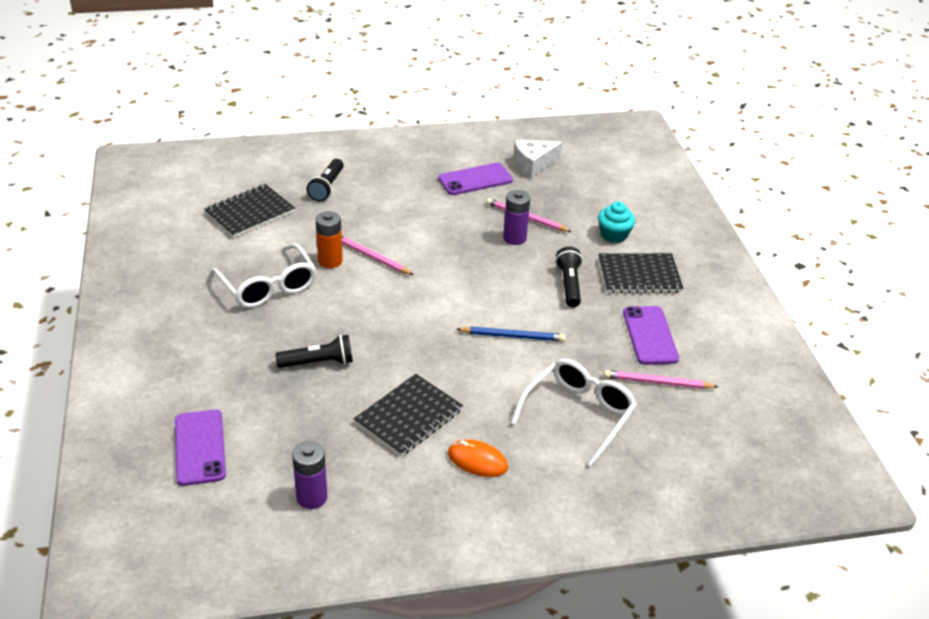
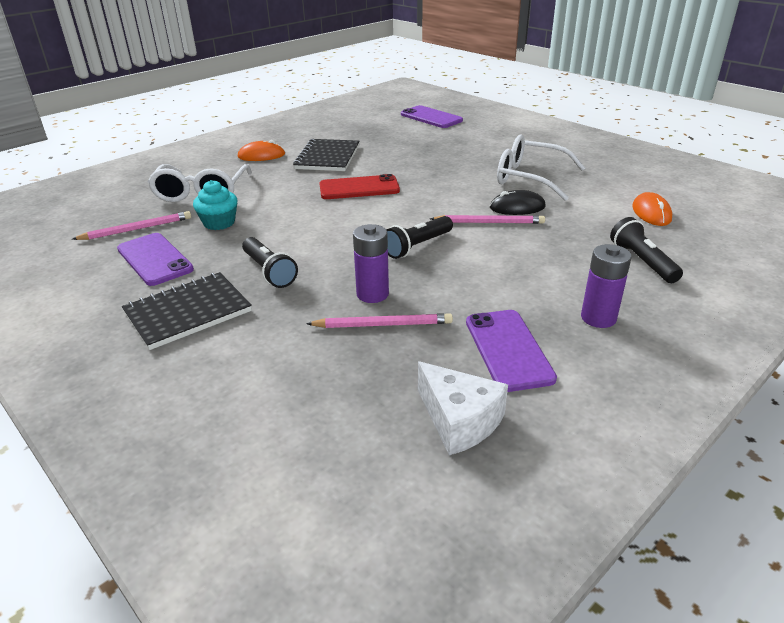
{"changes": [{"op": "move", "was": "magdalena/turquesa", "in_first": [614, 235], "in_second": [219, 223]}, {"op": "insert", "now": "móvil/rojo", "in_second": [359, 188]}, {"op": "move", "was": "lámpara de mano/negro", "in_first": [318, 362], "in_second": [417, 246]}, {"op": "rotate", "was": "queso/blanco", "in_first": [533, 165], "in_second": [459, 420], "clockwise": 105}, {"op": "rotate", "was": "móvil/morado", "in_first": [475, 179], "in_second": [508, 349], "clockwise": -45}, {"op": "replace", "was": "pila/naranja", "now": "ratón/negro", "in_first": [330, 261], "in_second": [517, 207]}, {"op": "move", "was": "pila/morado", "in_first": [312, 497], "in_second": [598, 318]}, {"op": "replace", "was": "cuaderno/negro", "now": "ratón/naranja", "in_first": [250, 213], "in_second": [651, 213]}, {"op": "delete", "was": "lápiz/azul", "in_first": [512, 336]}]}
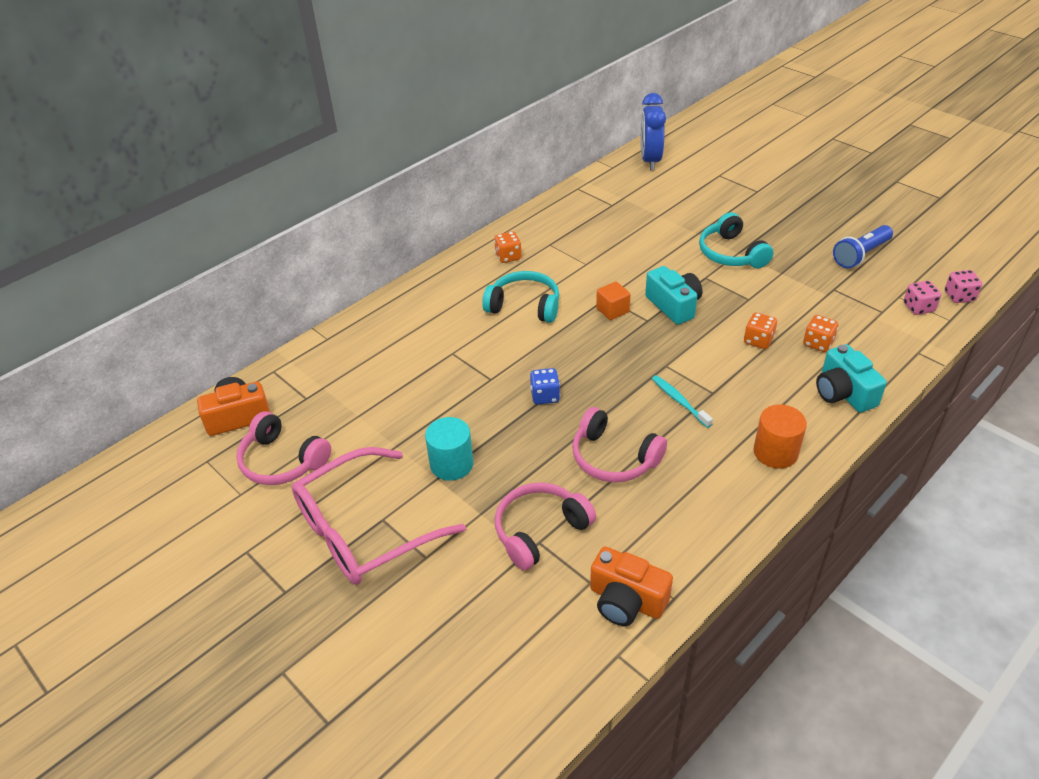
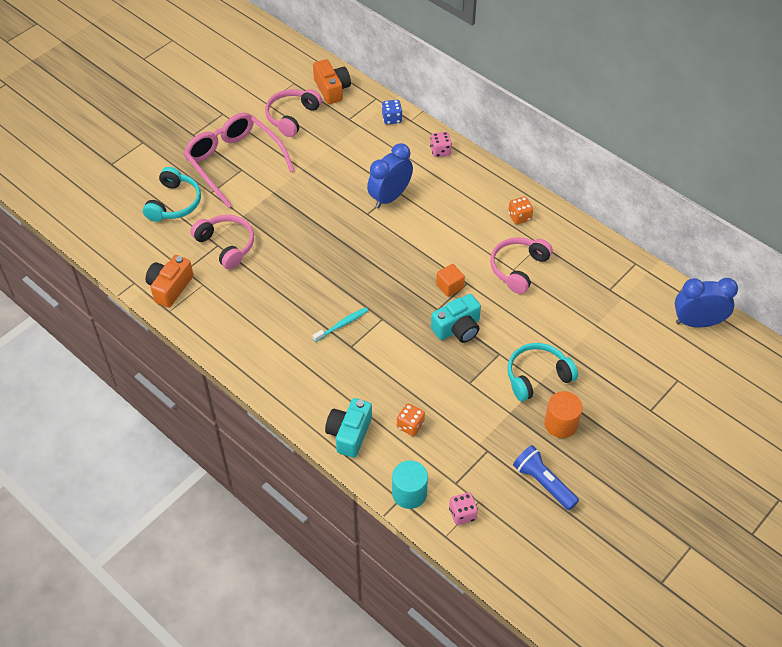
{"changes": [{"op": "move", "was": "auriculares/turquesa", "in_first": [524, 306], "in_second": [174, 203]}, {"op": "rotate", "was": "cámara/turquesa", "in_first": [843, 393], "in_second": [349, 433], "clockwise": -45}, {"op": "insert", "now": "despertador/azul", "in_second": [390, 197]}, {"op": "move", "was": "dado/azul", "in_first": [545, 396], "in_second": [392, 119]}, {"op": "move", "was": "cilindro/turquesa", "in_first": [451, 464], "in_second": [409, 493]}, {"op": "move", "was": "dado/rosa", "in_first": [959, 296], "in_second": [440, 151]}, {"op": "move", "was": "auriculares/rosa", "in_first": [614, 457], "in_second": [518, 268]}, {"op": "move", "was": "cilindro/naranja", "in_first": [775, 452], "in_second": [561, 424]}, {"op": "delete", "was": "dado/naranja", "in_first": [758, 340]}]}
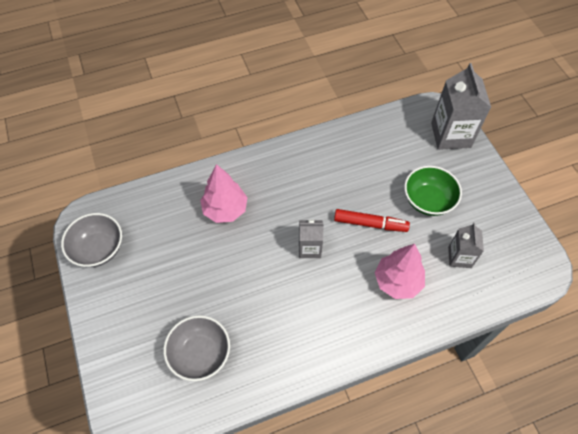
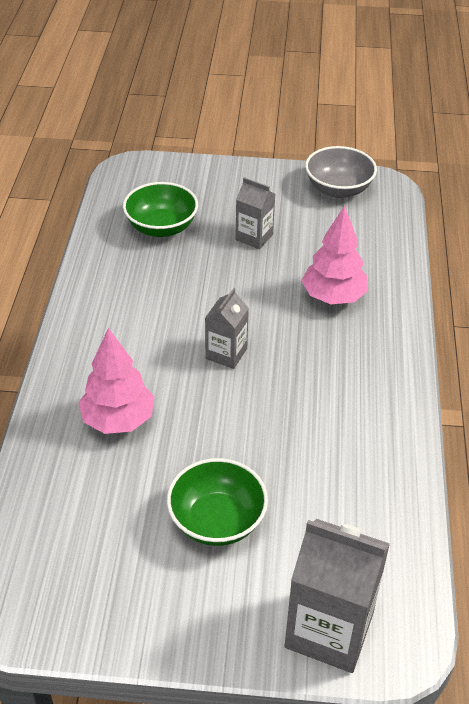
{"changes": [{"op": "recolor", "was": "cuenco/gris", "now": "cuenco/verde", "in_first": [200, 354], "in_second": [161, 227]}, {"op": "move", "was": "cartón de leche/gris", "in_first": [459, 257], "in_second": [254, 237]}, {"op": "delete", "was": "rotulador/rojo", "in_first": [370, 224]}]}
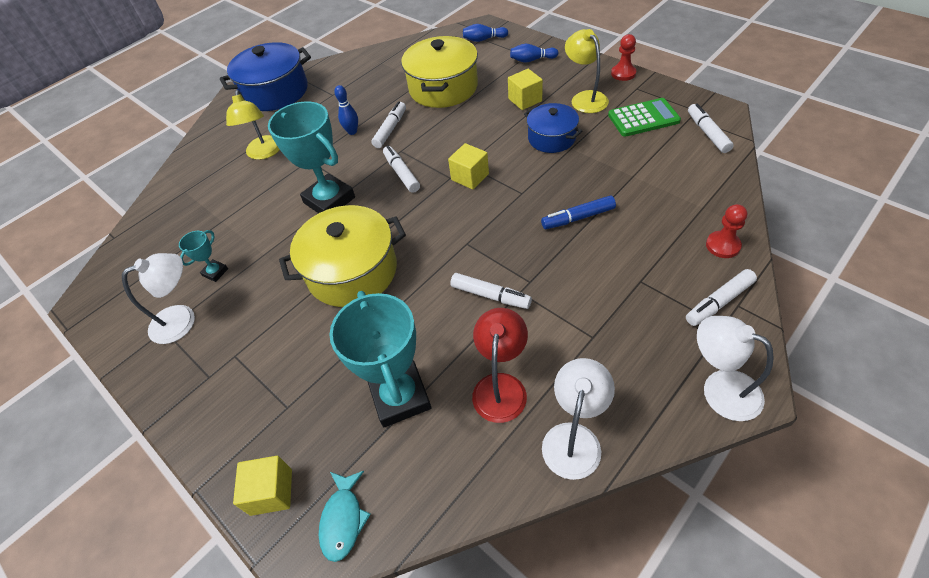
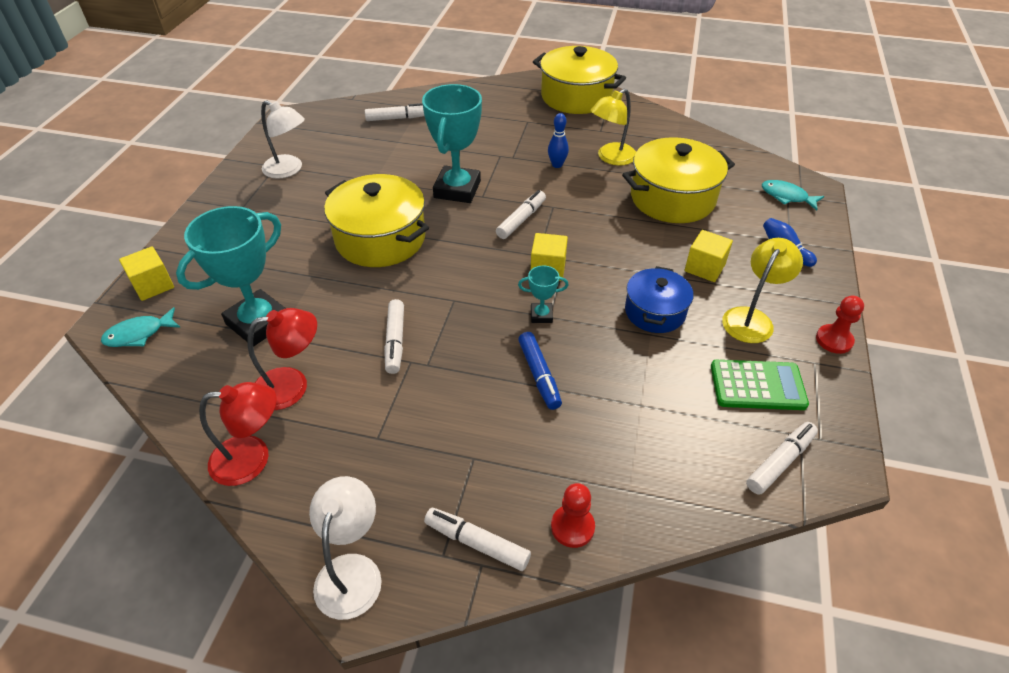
{"changes": [{"op": "recolor", "was": "lámpara/blanco", "now": "lámpara/rojo", "in_first": [574, 438], "in_second": [252, 458]}, {"op": "move", "was": "rotulador/blanco", "in_first": [390, 129], "in_second": [397, 118]}, {"op": "move", "was": "trofeo/turquesa", "in_first": [215, 272], "in_second": [541, 315]}, {"op": "rotate", "was": "rotulador/azul", "in_first": [578, 218], "in_second": [539, 375], "clockwise": -150}, {"op": "recolor", "was": "olla/azul", "now": "olla/amarillo", "in_first": [275, 92], "in_second": [576, 97]}, {"op": "move", "was": "lámpara/amarillo", "in_first": [264, 153], "in_second": [611, 158]}, {"op": "rotate", "was": "calculadora/verde", "in_first": [643, 118], "in_second": [757, 385], "clockwise": -45}, {"op": "replace", "was": "bolo/azul", "now": "pez/turquesa", "in_first": [484, 39], "in_second": [787, 196]}]}
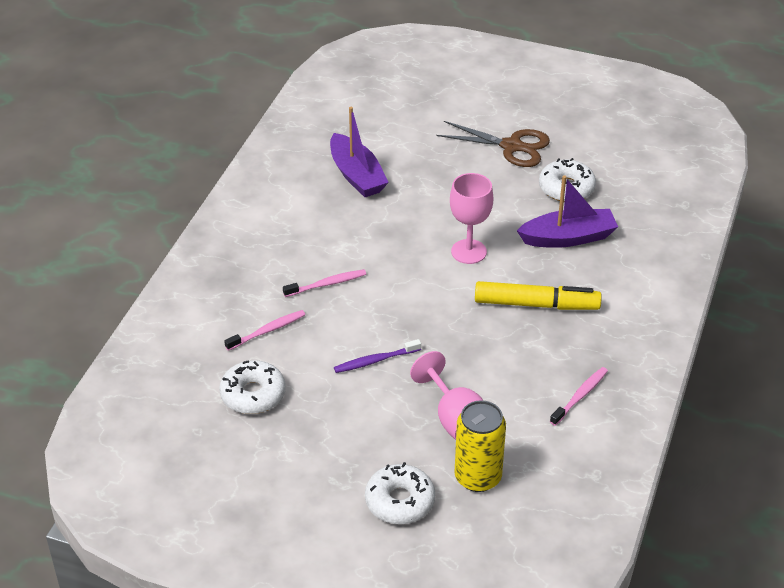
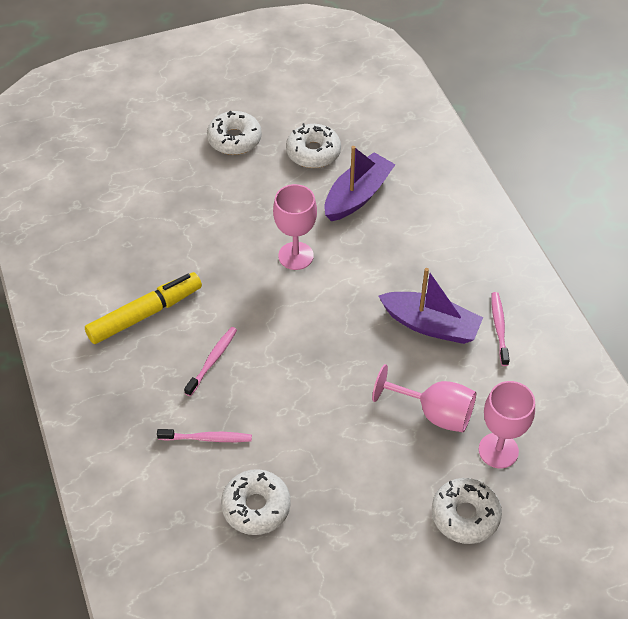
{"changes": [{"op": "move", "was": "rotulador/amarillo", "in_first": [536, 304], "in_second": [145, 314]}, {"op": "rotate", "was": "cepillo de dientes/rosa", "in_first": [267, 331], "in_second": [207, 438], "clockwise": 75}, {"op": "replace", "was": "tijeras/marrón", "now": "rosquilla/blanco", "in_first": [511, 146], "in_second": [234, 139]}, {"op": "move", "was": "barco/morado", "in_first": [356, 175], "in_second": [430, 325]}, {"op": "replace", "was": "lata/amarillo", "now": "copa/rosa", "in_first": [478, 477], "in_second": [498, 450]}, {"op": "delete", "was": "cepillo de dientes/morado", "in_first": [375, 360]}]}
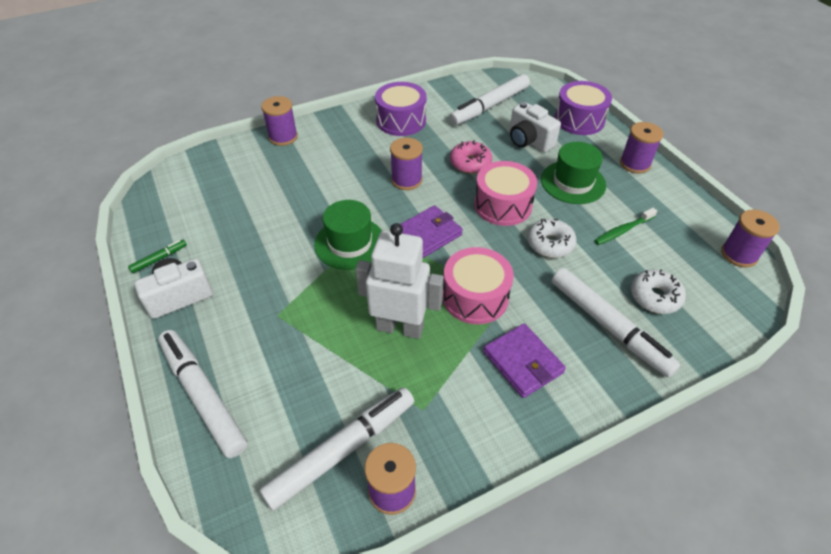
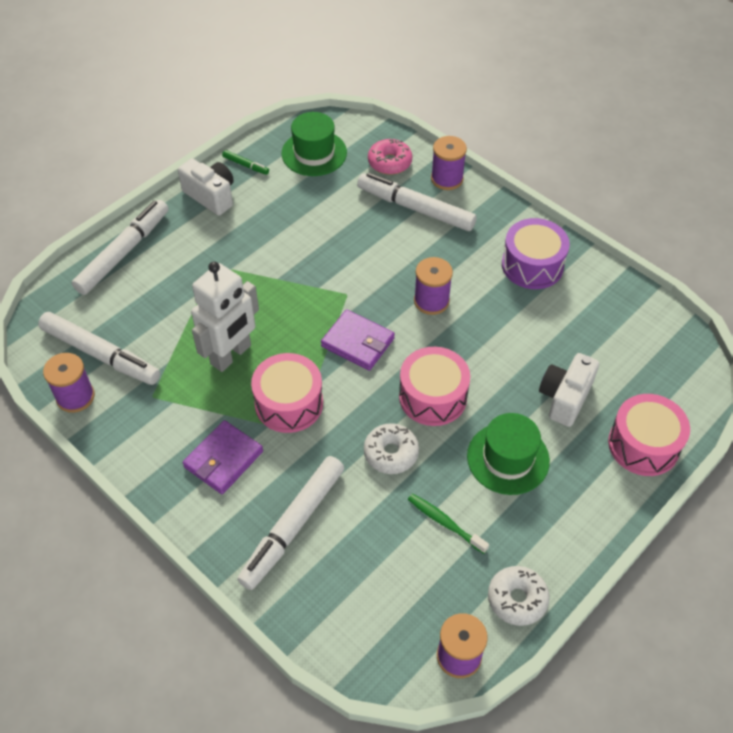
{"changes": [{"op": "rotate", "was": "robot/blanco", "in_first": [400, 327], "in_second": [231, 355], "clockwise": 45}, {"op": "move", "was": "sombrero/verde", "in_first": [350, 243], "in_second": [314, 153]}, {"op": "move", "was": "rotulador/blanco", "in_first": [490, 106], "in_second": [416, 209]}, {"op": "move", "was": "rosquilla/rosa", "in_first": [470, 163], "in_second": [389, 162]}, {"op": "move", "was": "rosquilla/blanco", "in_first": [655, 297], "in_second": [517, 599]}, {"op": "recolor", "was": "tambor/morado", "now": "tambor/rosa", "in_first": [579, 120], "in_second": [643, 445]}, {"op": "delete", "was": "carrete/morado", "in_first": [635, 164]}]}
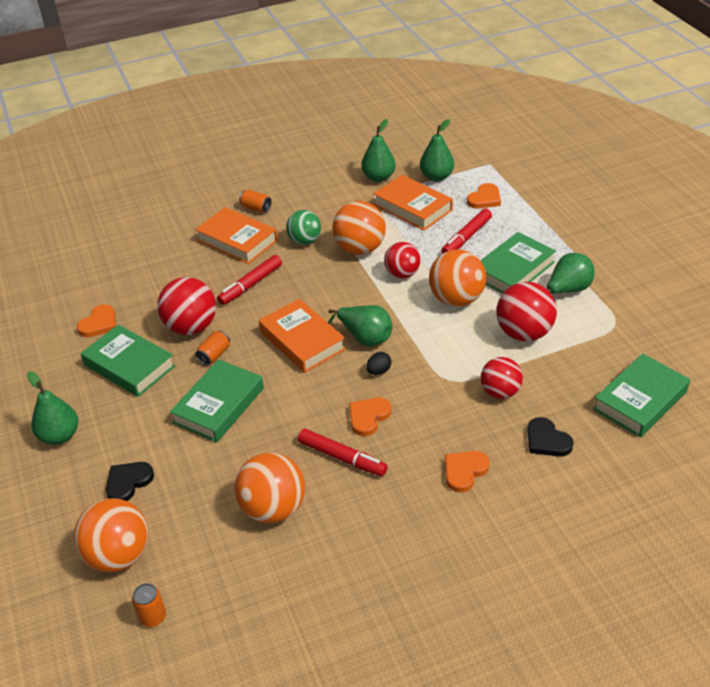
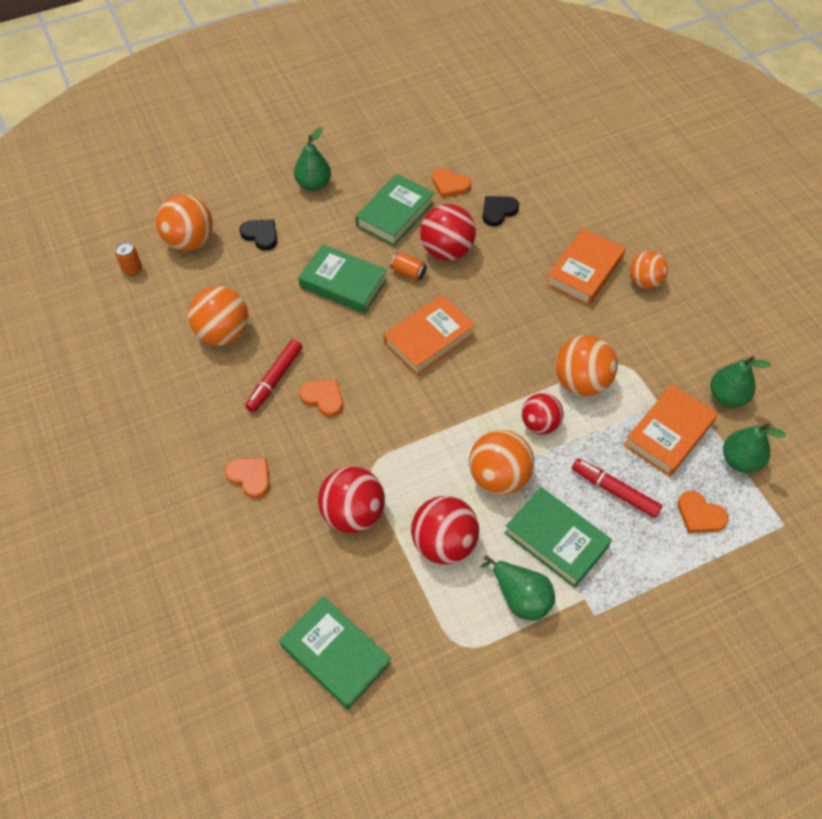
{"changes": [{"op": "resize", "was": "pelota/rojo", "in_first": [500, 392], "in_second": [353, 513], "ratio": 1.5}, {"op": "move", "was": "corazón/negro", "in_first": [547, 440], "in_second": [498, 211]}, {"op": "replace", "was": "lata/naranja", "now": "pelota/naranja", "in_first": [256, 208], "in_second": [644, 282]}, {"op": "delete", "was": "rotulador/rojo", "in_first": [250, 285]}, {"op": "delete", "was": "pelota/verde", "in_first": [305, 241]}, {"op": "delete", "was": "pera/verde", "in_first": [365, 337]}, {"op": "delete", "was": "huevo/negro", "in_first": [379, 371]}]}
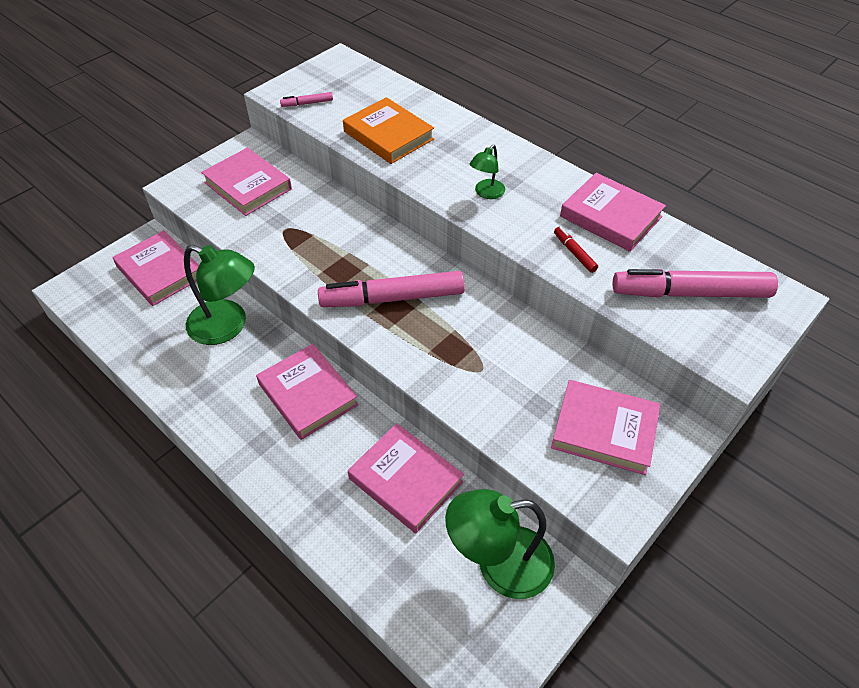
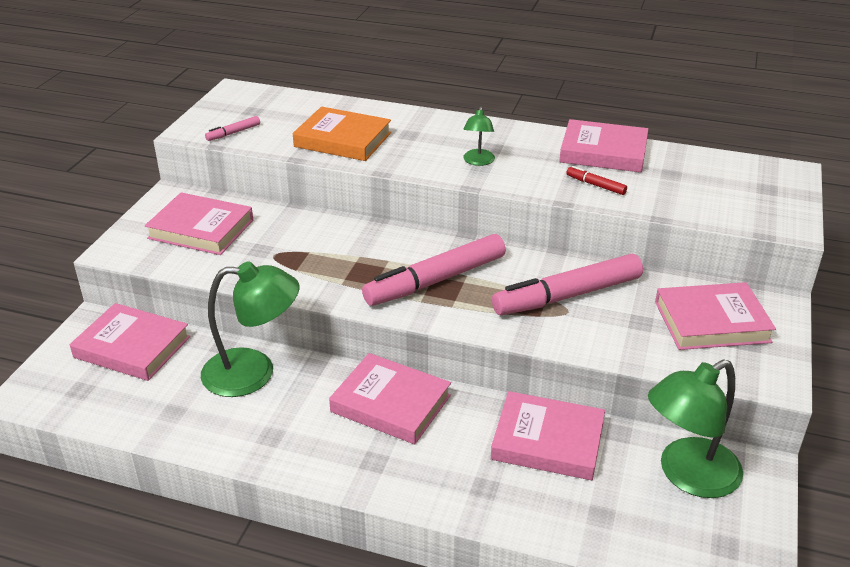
{"changes": [{"op": "move", "was": "rotulador/rosa", "in_first": [690, 293], "in_second": [567, 296]}]}
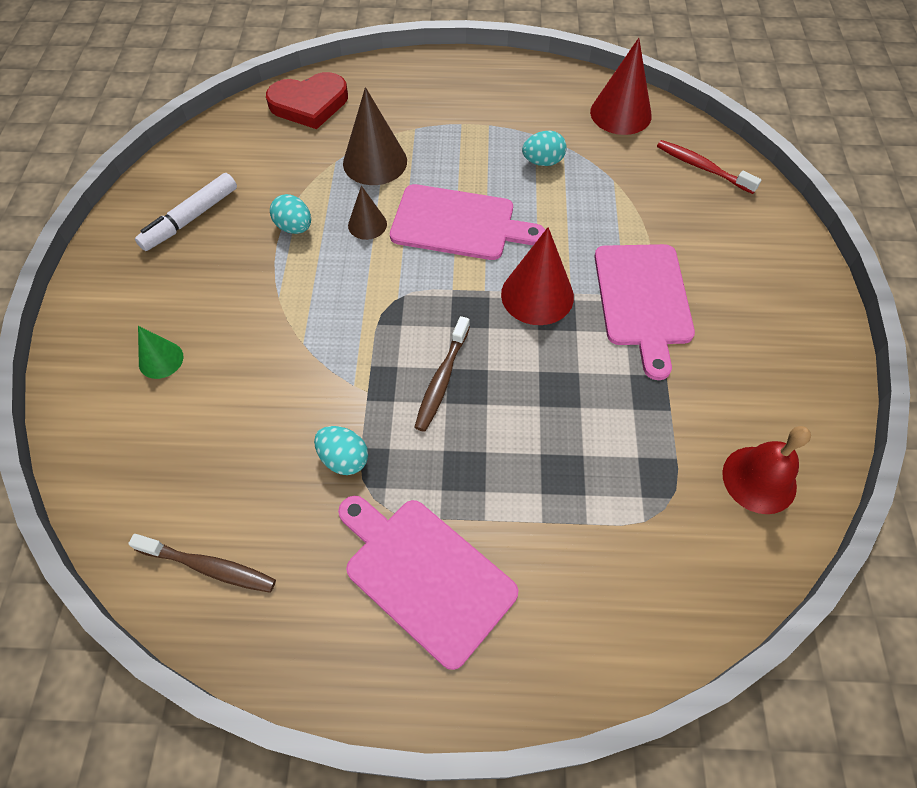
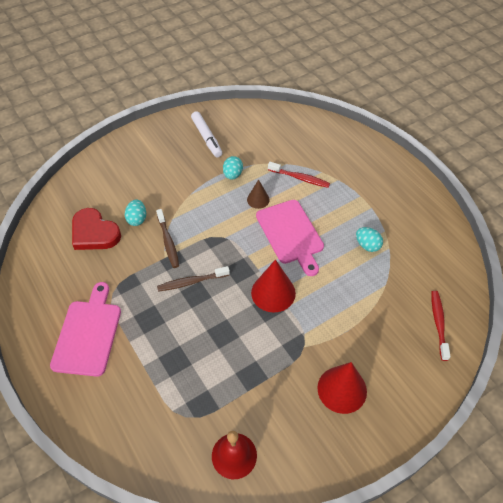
{"changes": [{"op": "move", "was": "corazón/rojo", "in_first": [309, 104], "in_second": [94, 233]}, {"op": "move", "was": "huevo/turquesa", "in_first": [344, 459], "in_second": [137, 219]}, {"op": "move", "was": "cepillo de dientes/marrón", "in_first": [209, 567], "in_second": [168, 242]}, {"op": "rotate", "was": "rotulador/blanco", "in_first": [191, 218], "in_second": [206, 137], "clockwise": -120}, {"op": "replace", "was": "cono/marrón", "now": "cepillo de dientes/rojo", "in_first": [375, 162], "in_second": [300, 178]}, {"op": "move", "was": "cono/rojo", "in_first": [620, 113], "in_second": [342, 389]}, {"op": "delete", "was": "cono/verde", "in_first": [161, 360]}, {"op": "delete", "was": "tabla de cortar/rosa", "in_first": [642, 300]}]}
